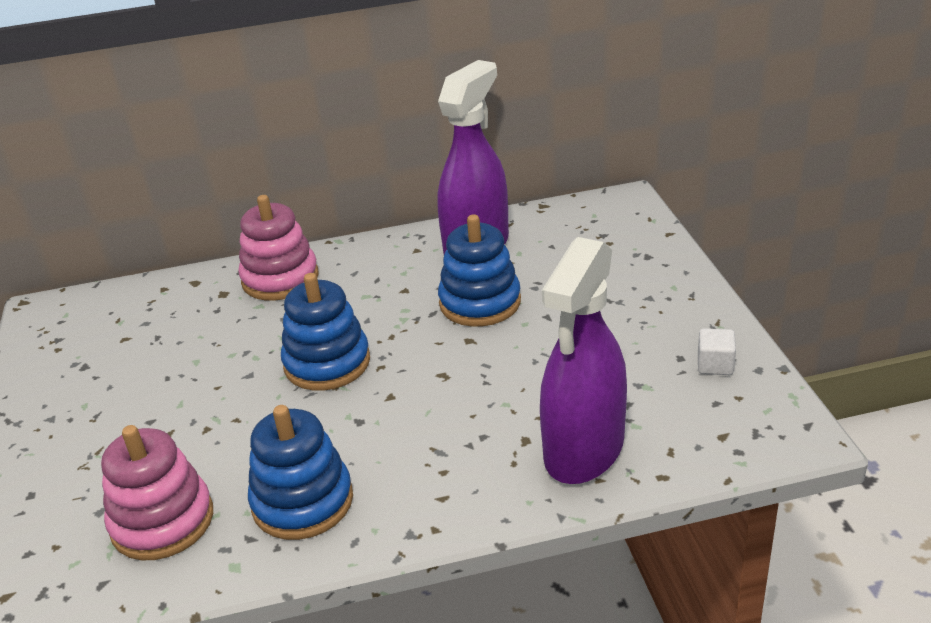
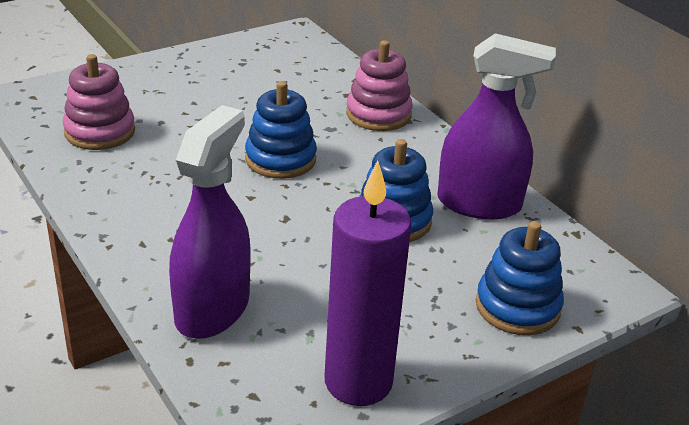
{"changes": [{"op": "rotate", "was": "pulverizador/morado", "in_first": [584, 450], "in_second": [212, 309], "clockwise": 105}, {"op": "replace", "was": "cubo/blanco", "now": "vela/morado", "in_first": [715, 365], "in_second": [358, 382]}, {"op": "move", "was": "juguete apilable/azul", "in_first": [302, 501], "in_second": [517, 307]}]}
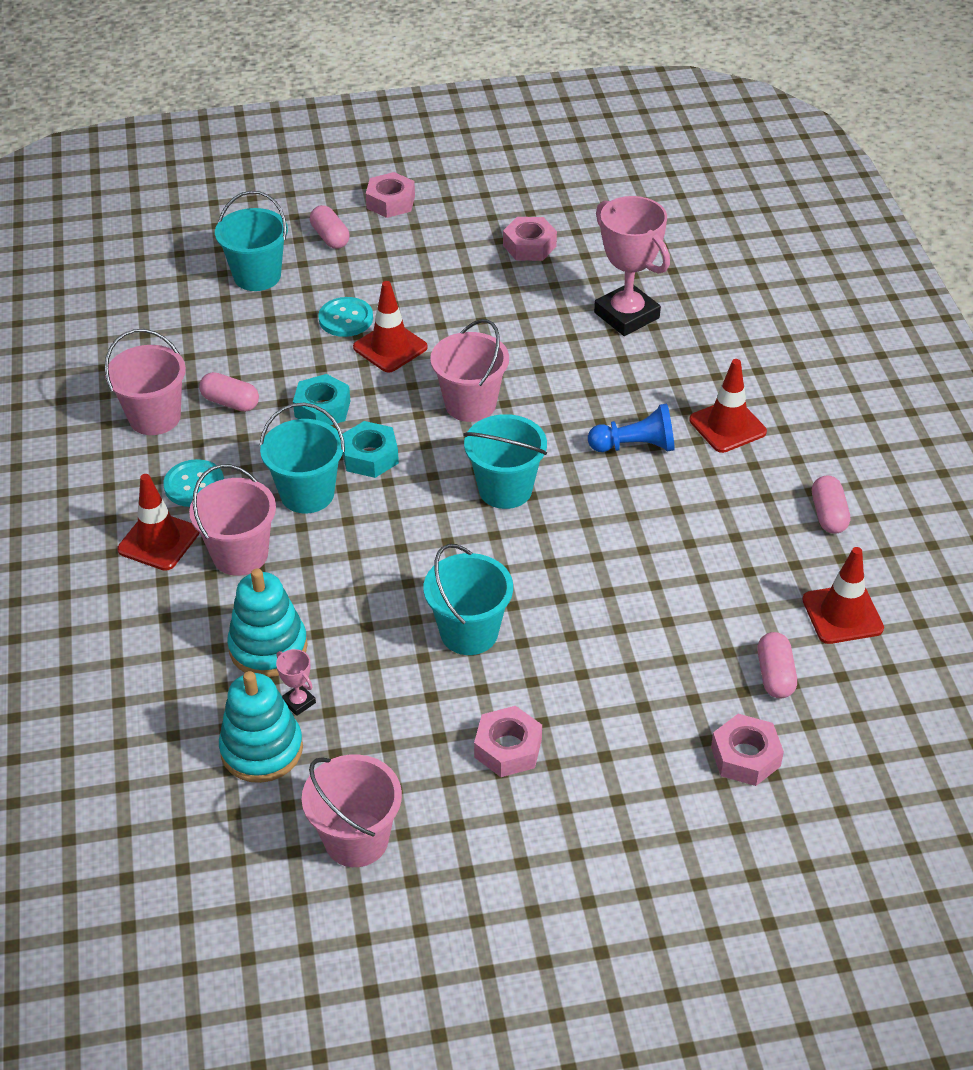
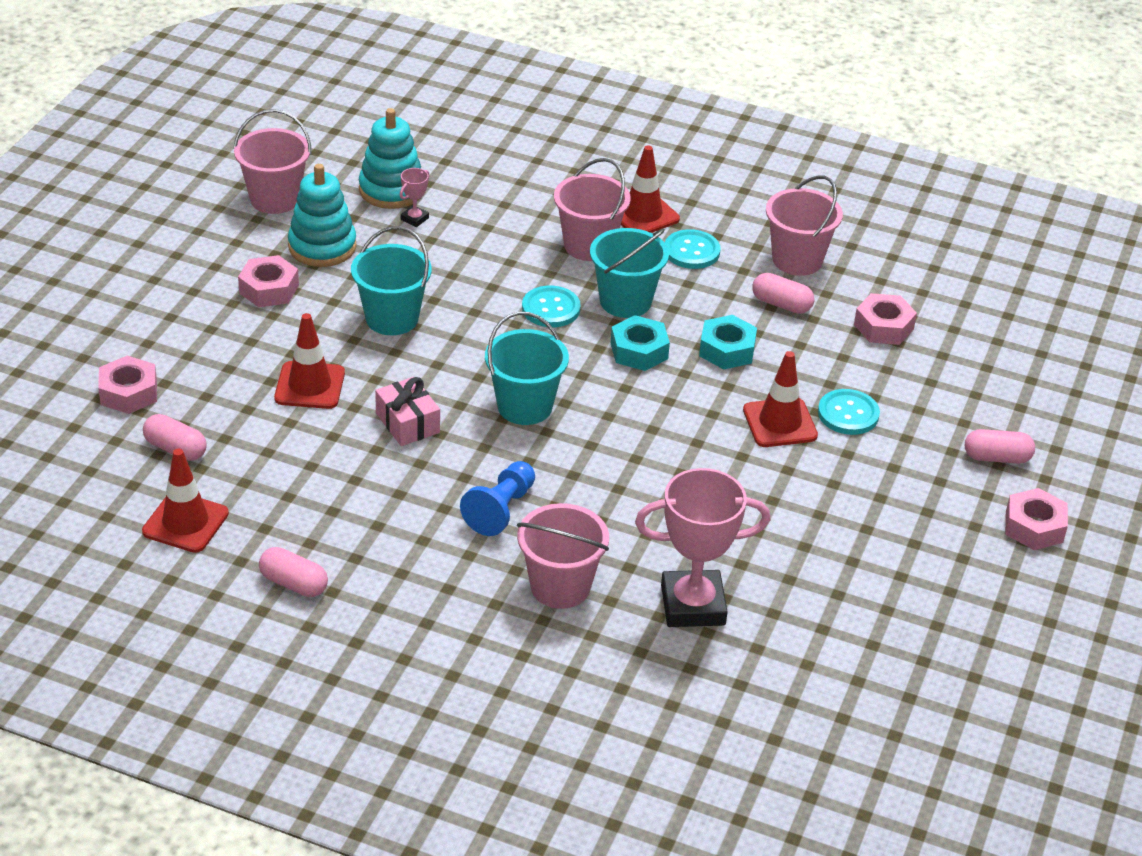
{"changes": [{"op": "move", "was": "cono de tráfico/rojo", "in_first": [727, 426], "in_second": [309, 386]}, {"op": "move", "was": "juguete apilable/turquesa", "in_first": [268, 647], "in_second": [322, 246]}, {"op": "insert", "now": "regalo/rosa", "in_second": [407, 423]}, {"op": "rotate", "was": "trofeo/rosa", "in_first": [298, 702], "in_second": [414, 219], "clockwise": -45}, {"op": "move", "was": "balde/rosa", "in_first": [470, 404], "in_second": [560, 586]}, {"op": "insert", "now": "botón/turquesa", "in_second": [551, 308]}, {"op": "rotate", "was": "cápsula/rosa", "in_first": [230, 402], "in_second": [781, 304], "clockwise": 60}, {"op": "move", "was": "tuerca/rosa", "in_first": [529, 246], "in_second": [883, 327]}, {"op": "delete", "was": "balde/turquesa", "in_first": [257, 276]}]}
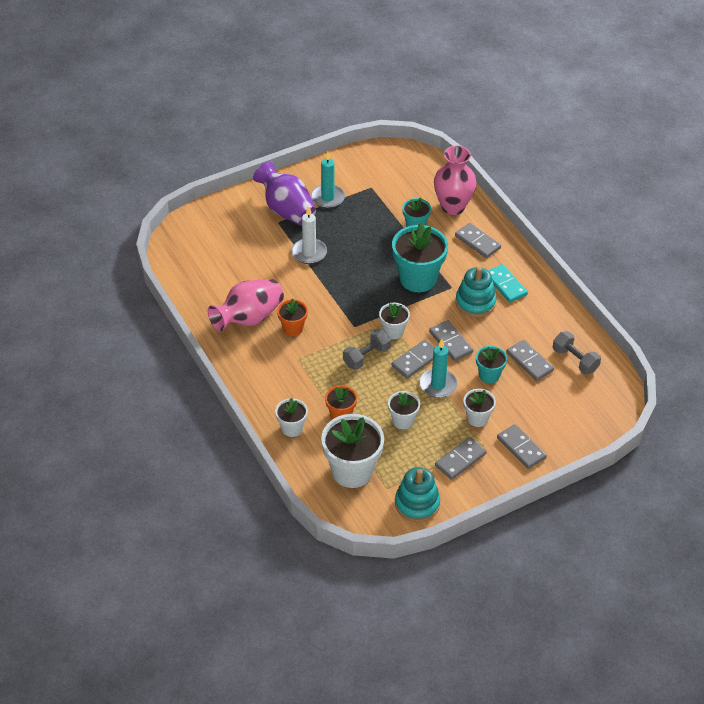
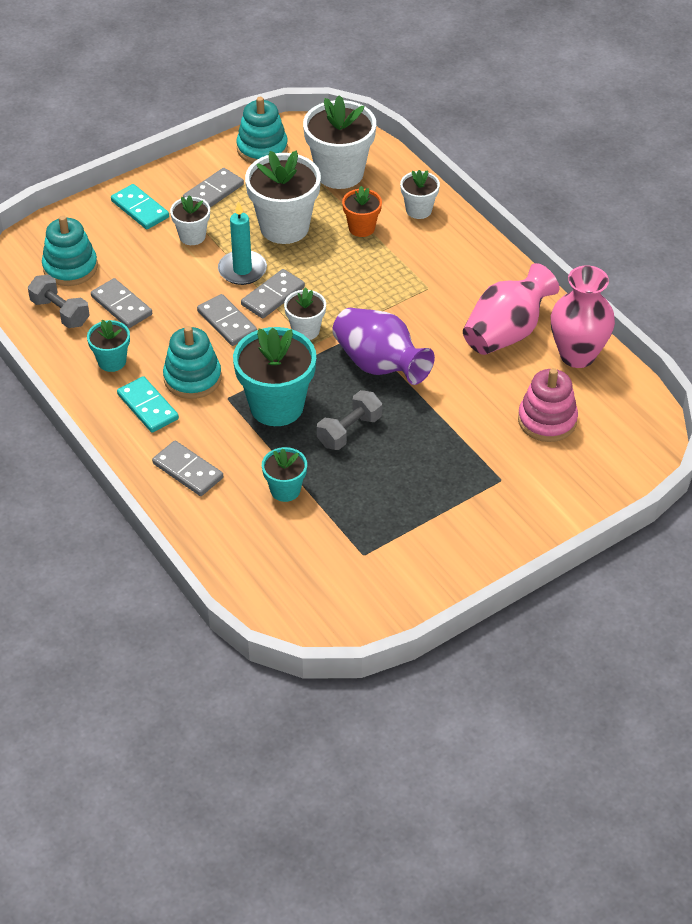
{"changes": [{"op": "insert", "now": "juguete apilable/turquesa", "in_second": [70, 267]}, {"op": "move", "was": "maceta/turquesa", "in_first": [489, 375], "in_second": [112, 361]}, {"op": "recolor", "was": "ficha de dominó/gris", "now": "ficha de dominó/turquesa", "in_first": [521, 448], "in_second": [140, 209]}, {"op": "resize", "was": "maceta/blanco", "in_first": [403, 421], "in_second": [284, 227], "ratio": 1.87}, {"op": "move", "was": "mancuerna/gris", "in_first": [366, 356], "in_second": [349, 431]}, {"op": "move", "was": "florero/morado", "in_first": [286, 210], "in_second": [379, 365]}, {"op": "insert", "now": "juguete apilable/rosa", "in_second": [547, 420]}, {"op": "move", "was": "florero/rosa", "in_first": [453, 206], "in_second": [577, 355]}, {"op": "delete", "was": "maceta/naranja", "in_first": [293, 328]}, {"op": "delete", "was": "vela/blanco", "in_first": [309, 253]}, {"op": "delete", "was": "vela/turquesa", "in_first": [327, 198]}]}
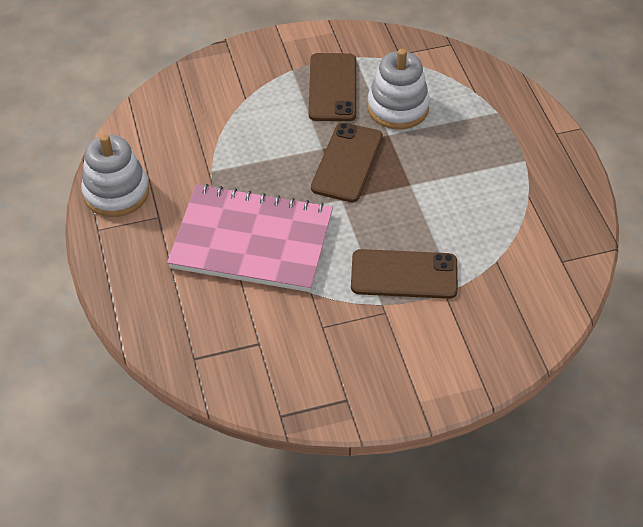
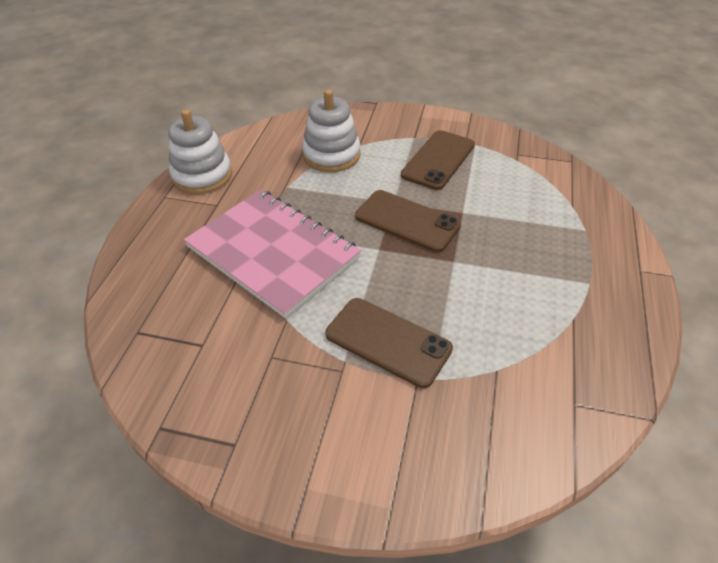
{"changes": [{"op": "move", "was": "juguete apilable/blanco", "in_first": [398, 108], "in_second": [331, 155]}, {"op": "rotate", "was": "móvil/marrón", "in_first": [347, 162], "in_second": [407, 221], "clockwise": 75}]}
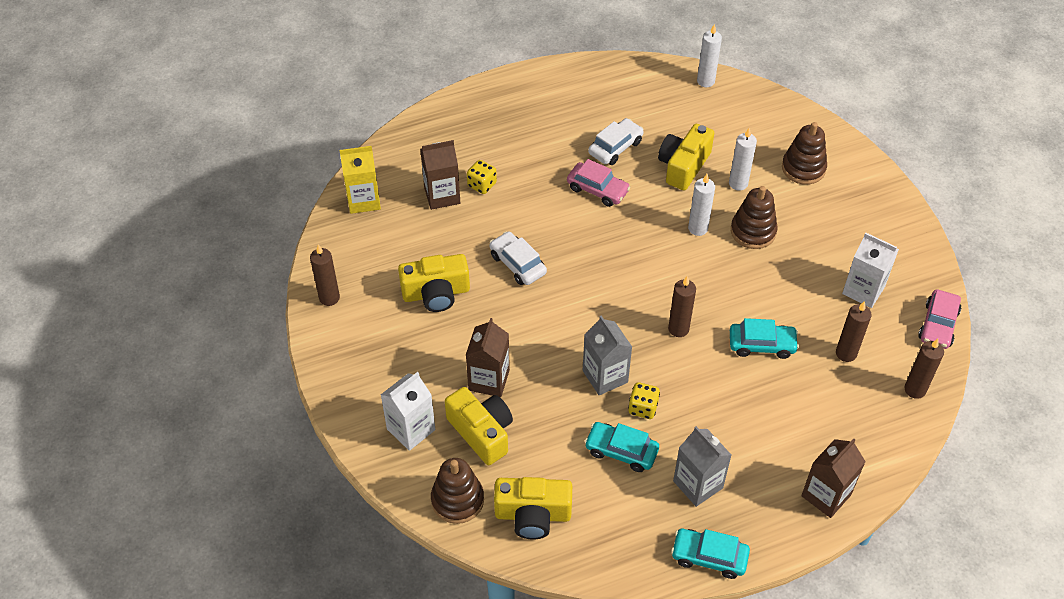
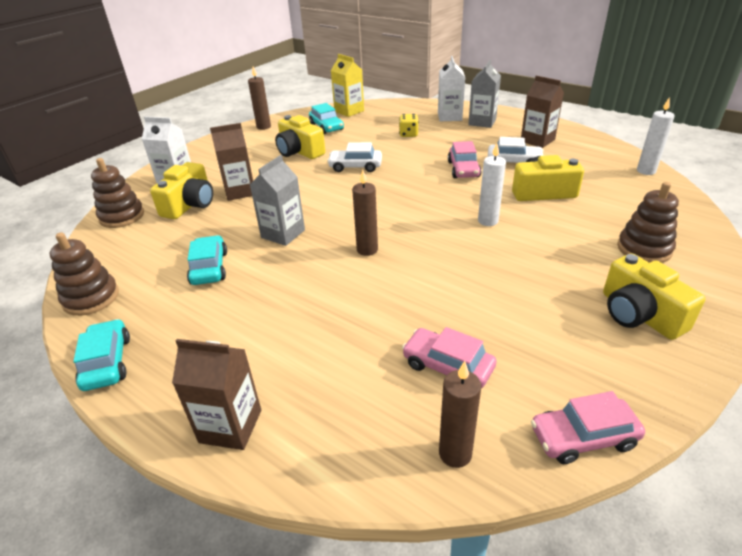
{"changes": [{"op": "move", "was": "juguete apilable/marrón", "in_first": [753, 231], "in_second": [91, 298]}, {"op": "move", "was": "coche/turquesa", "in_first": [762, 345], "in_second": [326, 127]}, {"op": "rotate", "was": "coche/blanco", "in_first": [517, 264], "in_second": [355, 166], "clockwise": -105}, {"op": "replace", "was": "vela/marrón", "now": "coche/rosa", "in_first": [846, 353], "in_second": [447, 366]}, {"op": "move", "was": "cartón de leche/blanco", "in_first": [863, 290], "in_second": [449, 116]}, {"op": "move", "was": "cartón de leche/gris", "in_first": [698, 484], "in_second": [482, 122]}, {"op": "move", "was": "cartón de leche/marrón", "in_first": [442, 195], "in_second": [537, 140]}, {"op": "move", "was": "cámara/amarillo", "in_first": [533, 515], "in_second": [639, 314]}, {"op": "delete", "was": "dado/amarillo", "in_first": [643, 408]}, {"op": "delete", "was": "vela/blanco", "in_first": [738, 183]}]}
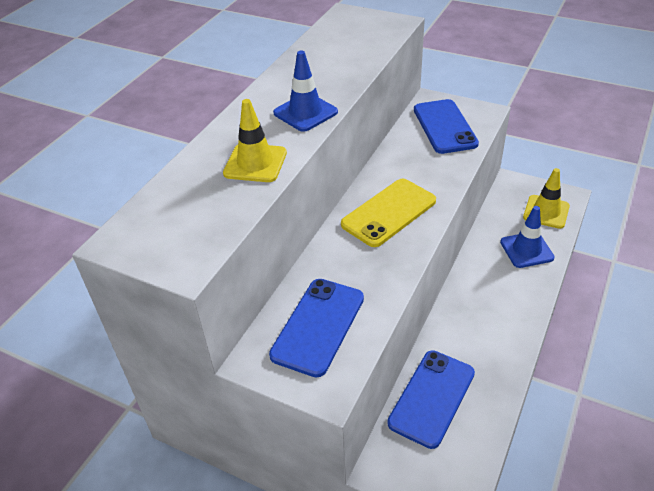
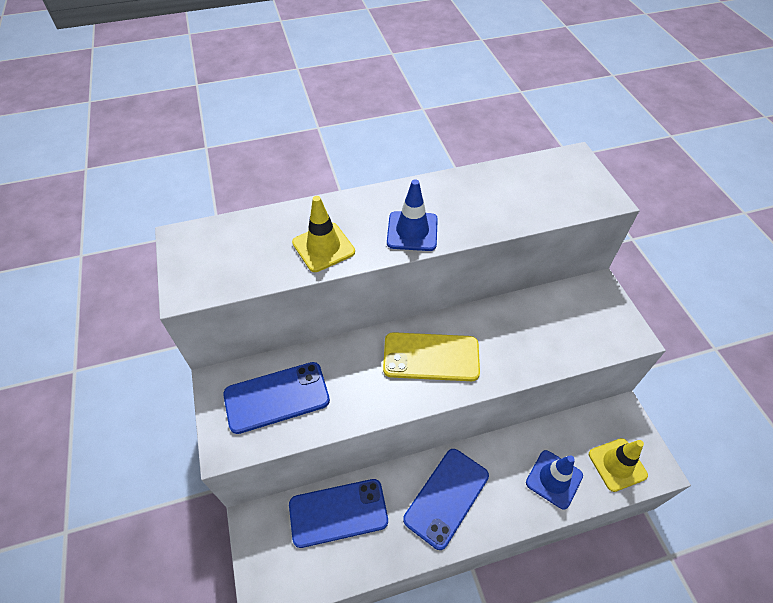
{"changes": [{"op": "move", "was": "móvil/azul", "in_first": [444, 127], "in_second": [446, 497]}]}
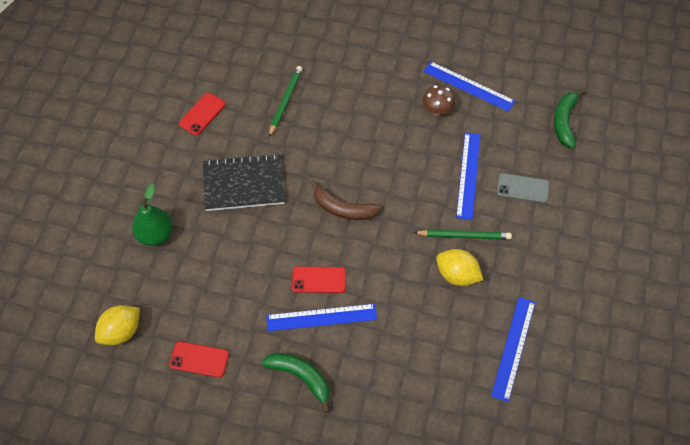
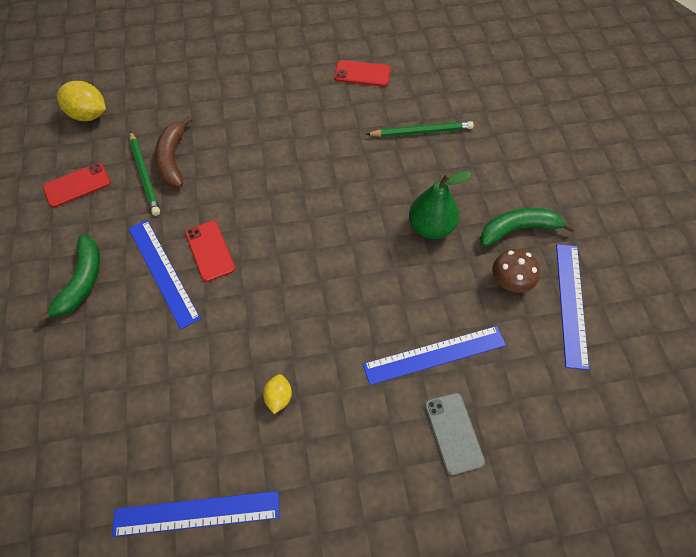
{"changes": [{"op": "rotate", "was": "móvil/rojo", "in_first": [199, 359], "in_second": [77, 185], "clockwise": 75}, {"op": "move", "was": "lápiz/verde", "in_first": [464, 236], "in_second": [144, 175]}, {"op": "move", "was": "plátano/marrón", "in_first": [343, 209], "in_second": [173, 159]}, {"op": "resize", "was": "limón/amarillo", "in_first": [457, 275], "in_second": [278, 397], "ratio": 0.56}, {"op": "move", "was": "pera/verde", "in_first": [155, 235], "in_second": [431, 227]}, {"op": "move", "was": "plátano/verde", "in_first": [564, 122], "in_second": [518, 229]}, {"op": "delete", "was": "cuaderno/negro", "in_first": [243, 184]}]}
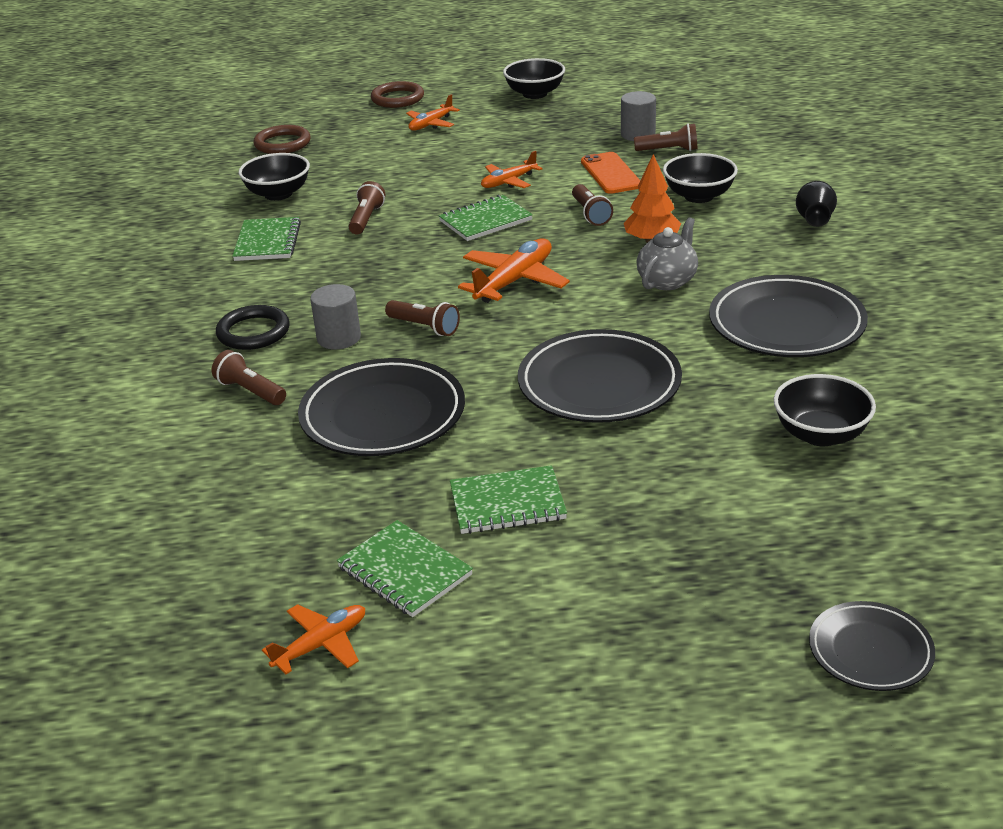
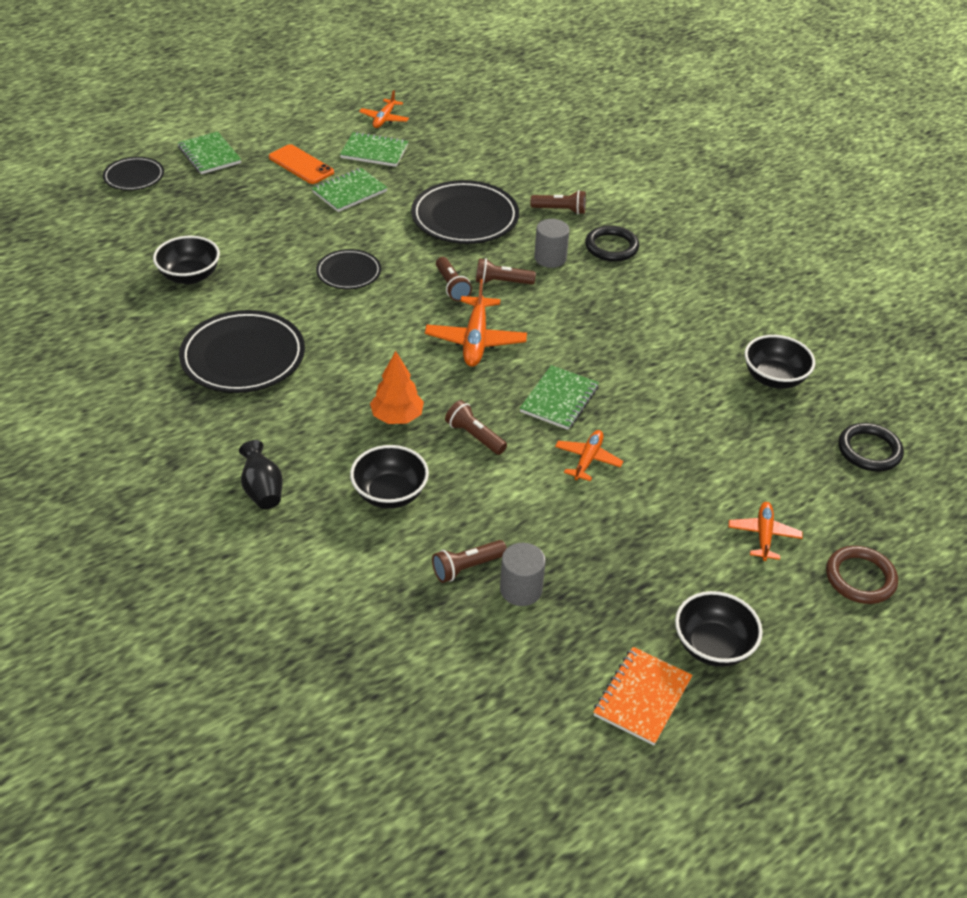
{"changes": [{"op": "move", "was": "cuaderno/verde", "in_first": [268, 242], "in_second": [209, 155]}, {"op": "move", "was": "móvil/naranja", "in_first": [611, 174], "in_second": [301, 165]}, {"op": "resize", "was": "plato/negro", "in_first": [599, 384], "in_second": [349, 273], "ratio": 0.57}, {"op": "move", "was": "lámpara de mano/marrón", "in_first": [366, 219], "in_second": [452, 286]}, {"op": "insert", "now": "cuaderno/naranja", "in_second": [642, 697]}, {"op": "recolor", "was": "anillo/marrón", "now": "anillo/negro", "in_first": [282, 144], "in_second": [869, 450]}, {"op": "delete", "was": "tetera/gris", "in_first": [667, 281]}]}
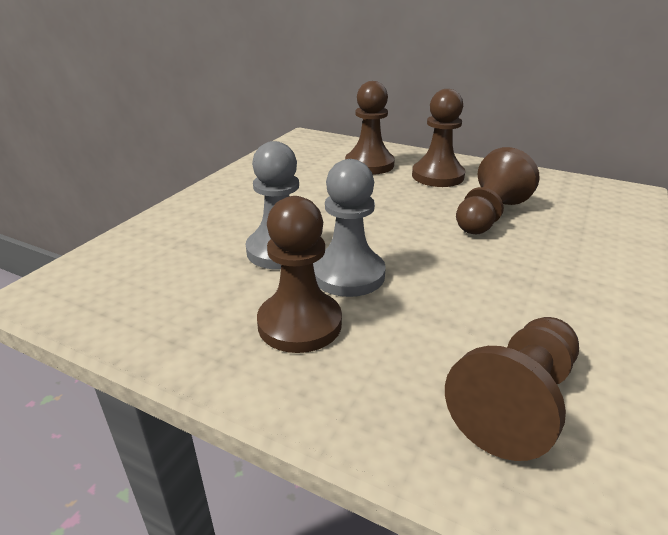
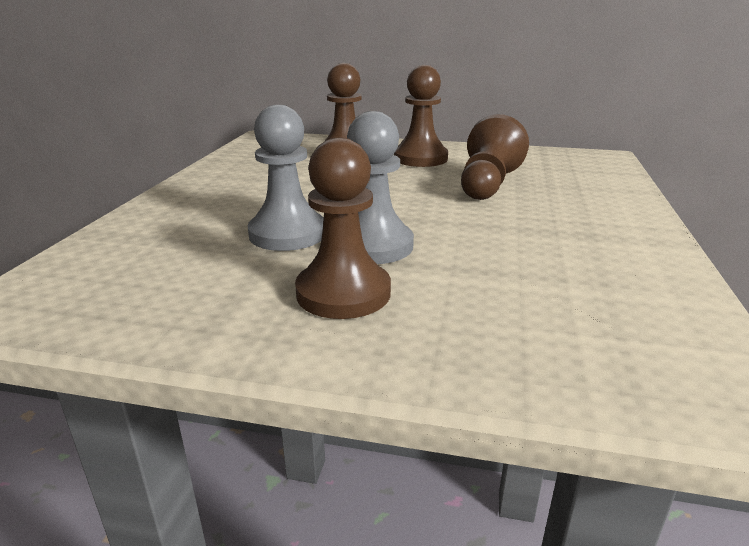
{"changes": [{"op": "delete", "was": "peón/marrón", "in_first": [516, 403]}]}
